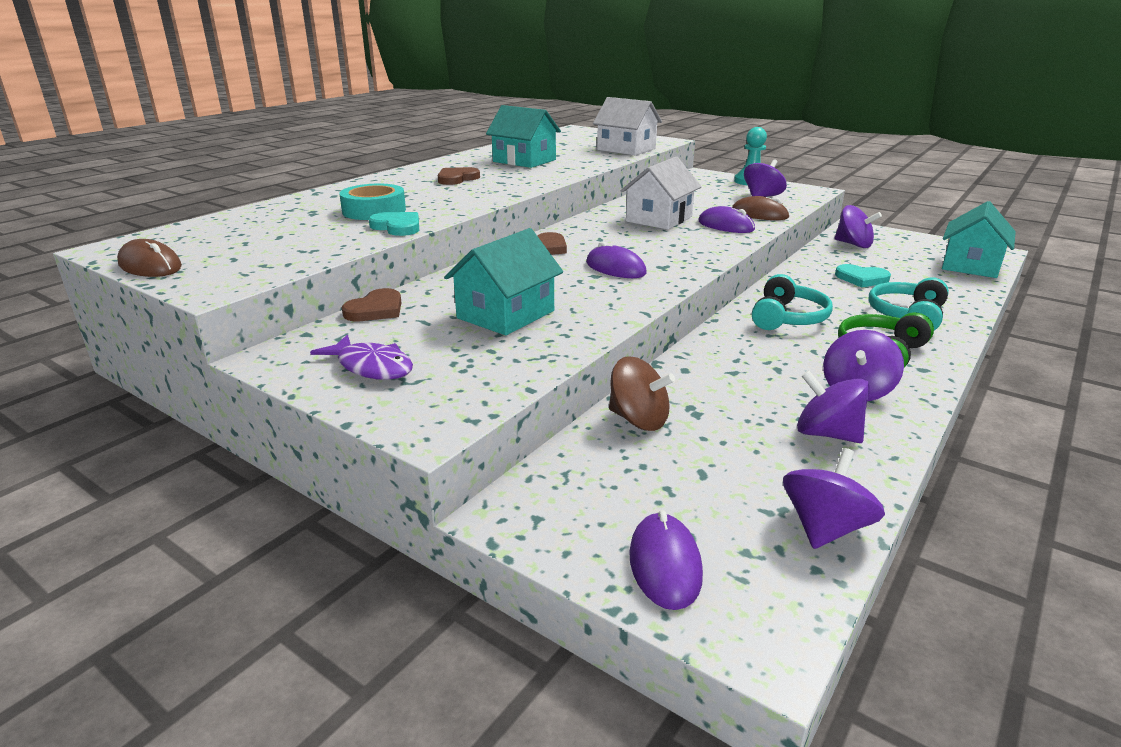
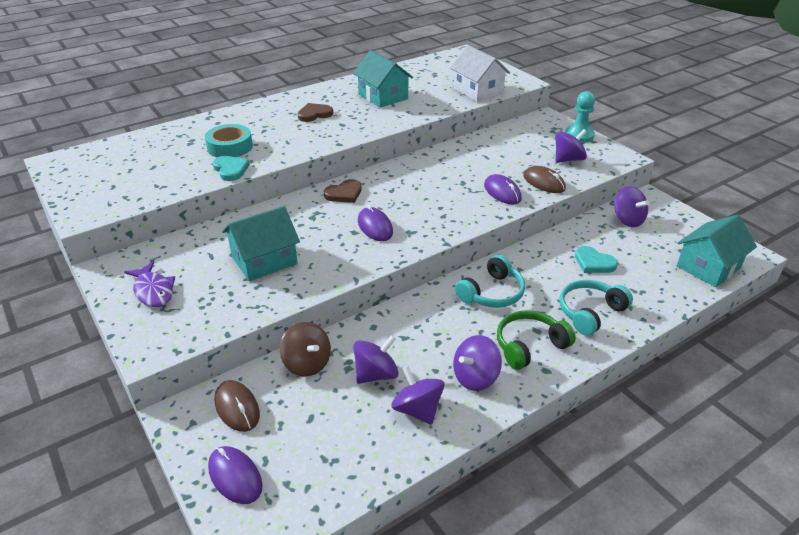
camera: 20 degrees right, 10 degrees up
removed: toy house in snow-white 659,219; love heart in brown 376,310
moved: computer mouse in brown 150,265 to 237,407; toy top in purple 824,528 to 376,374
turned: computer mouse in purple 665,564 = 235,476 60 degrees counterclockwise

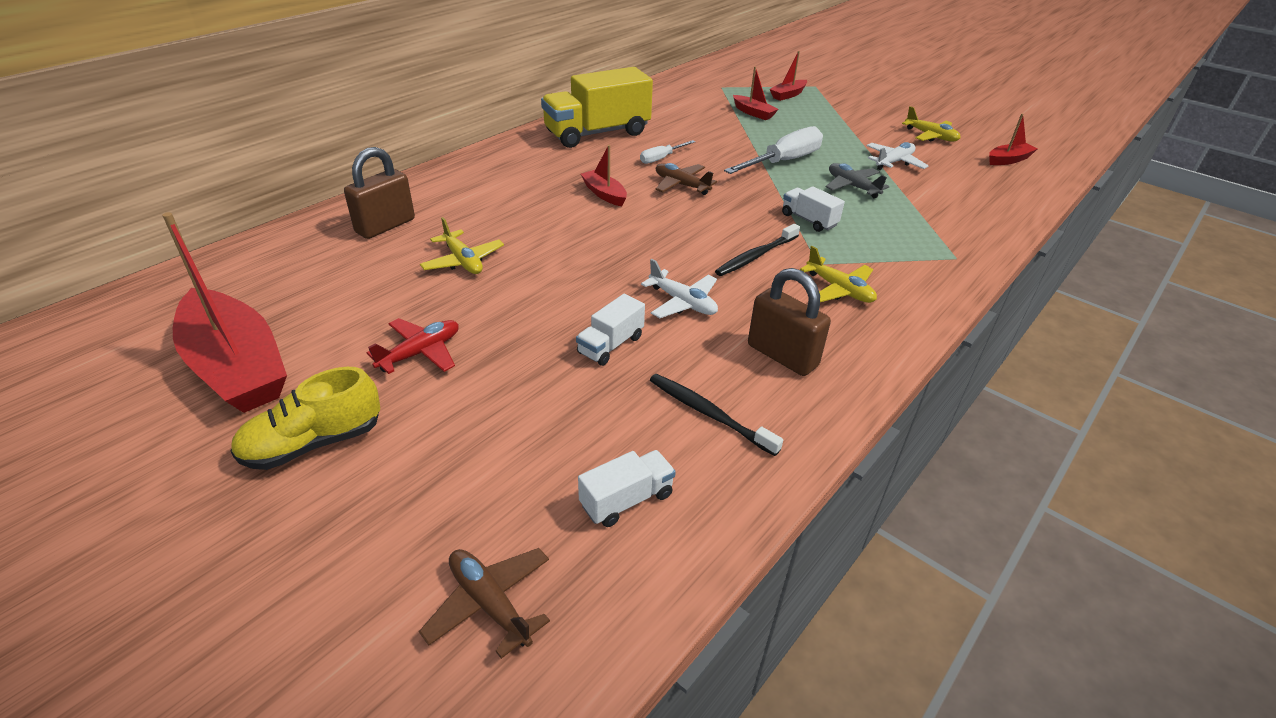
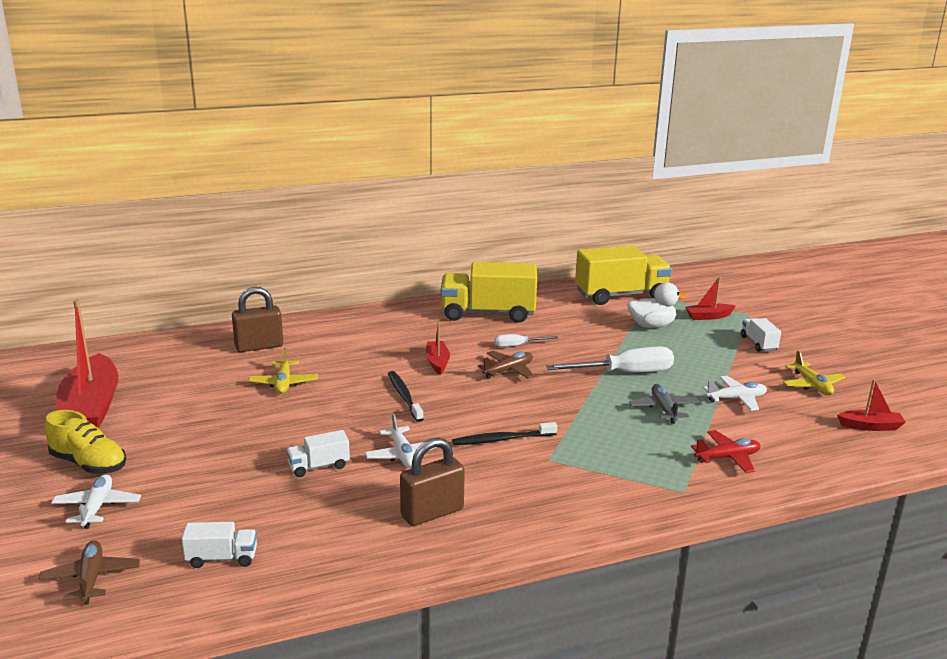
camera: 30 degrees right, 15 degrees down
removed: plane in yellow 839,289
added: toy truck in yellow 621,295; plane in snow-white 97,507
moved: toy truck in snow-white 809,220 to 758,344; plane in crimson 420,353 to 727,458; tooth brush in black 708,413 to 404,396
replaced: sailboat in crimson 753,113 to duck in snow-white 651,325
turned: plane in brown 681,185 = 508,370 75 degrees clockwise; lock in brown 782,355 = 432,513 75 degrees clockwise; sneaker in yellow 313,443 = 89,464 150 degrees counterclockwise

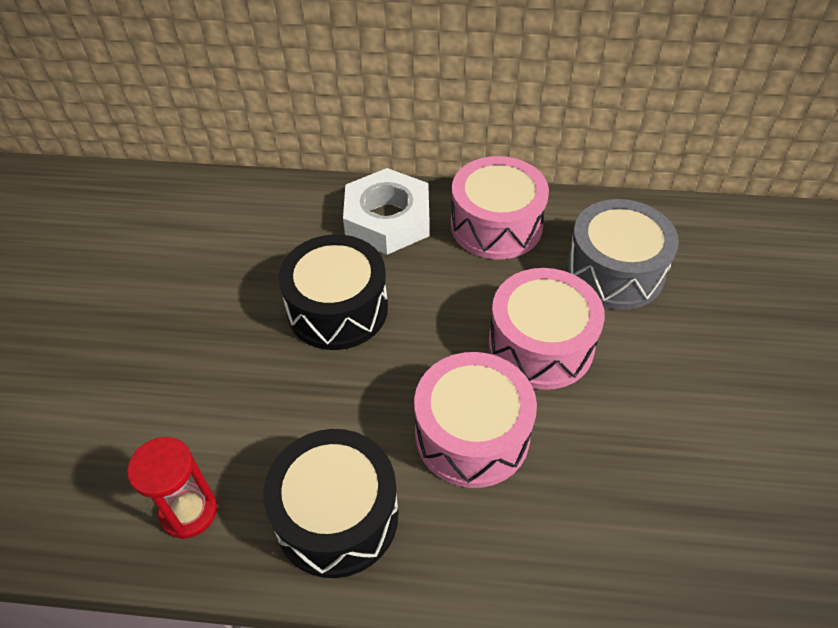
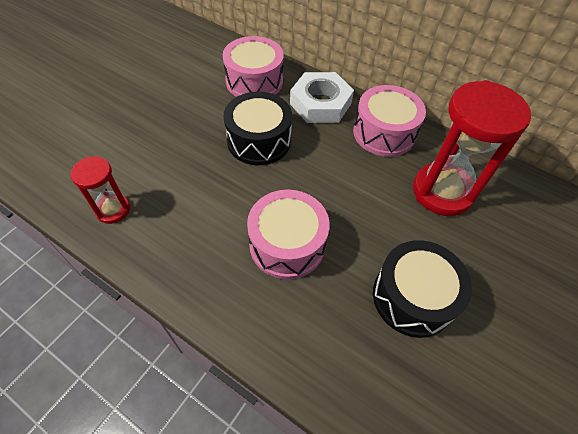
camera: 25 degrees right, 5 degrees up
moved: snare drum in rose-pink 540,345 to 254,81; snare drum in black 337,516 to 413,297
replaced: snare drum in grey 614,271 to sandglass in crimson 442,191

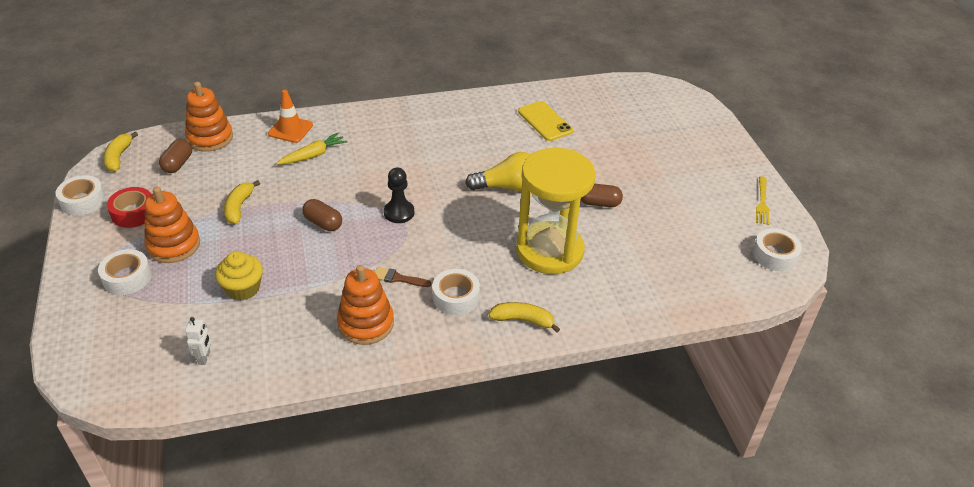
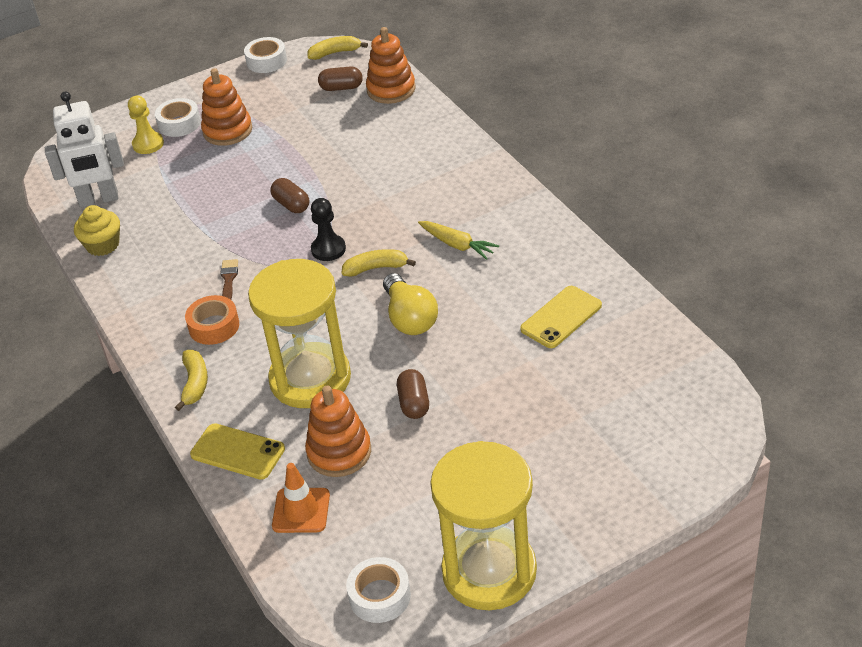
camera: 80 degrees right, 0 degrees up
removed: tape in crimson 133,213
added: pawn in yellow 148,144; mobile phone in yellow 238,452
moved: traffic cone in orange-coloured 290,129 to 301,510; root vegetable in yellow 313,155 to 457,245; banana in yellow 239,207 to 376,268; cupcake in yellow 243,288 to 103,245; ring stacker in orange-coloured 366,323 to 339,452
replaced: dinner fork in yellow 762,203 to sandglass in yellow 489,571
recoloured: tape in snow-white 456,297 to tape in orange-coloured 214,326
turned: pill in brown 323,223 = 291,205 60 degrees counterclockwise
resized: toy robot in snow-white 204,357 = 99,200 x2.36

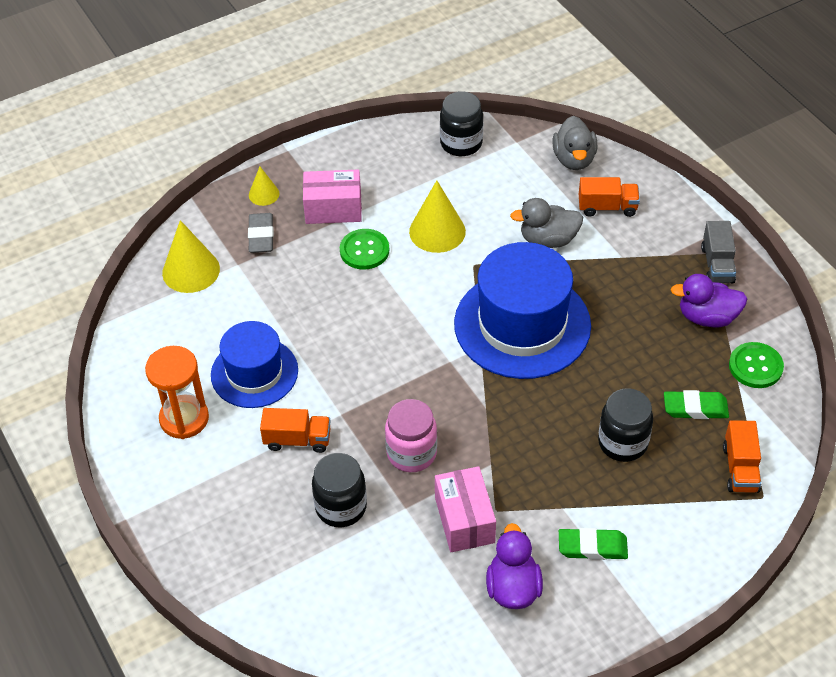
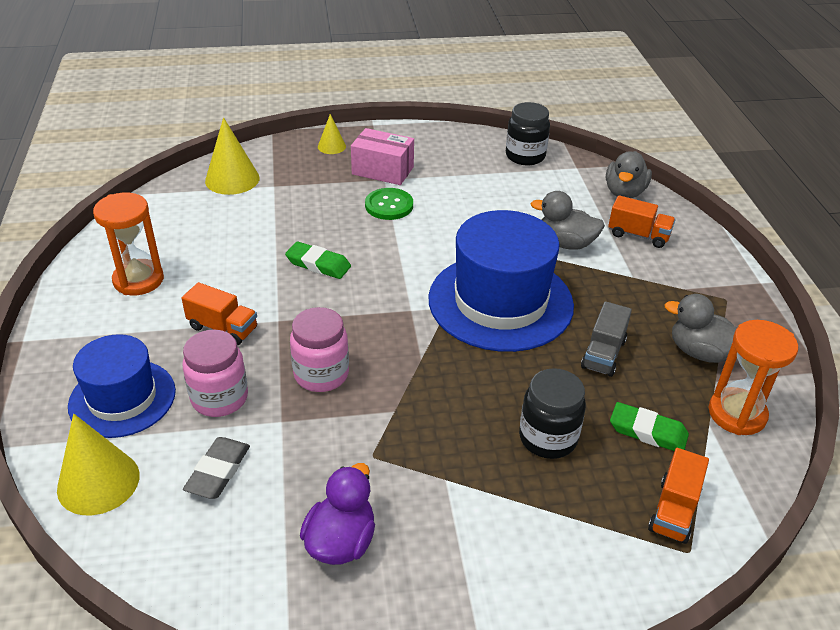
camera: 20 degrees right, 10 degrees down
removed: box in rose-pink 464,520
moved: cone shape in yellow 437,231 to 98,482; pencil eraser in grey 261,236 to 218,471; toy truck in grey 717,265 to 603,354; tall hat in blue 254,372 to 122,398; pencil eraser in leaf-green 592,547 to 318,264
replaced: shirt button in leaf-green 755,366 to sandglass in orange-coloured 737,414
recoloured: duck in purple 707,317 to duck in grey 700,352; jar in black 341,507 to jar in rose-pink 219,398

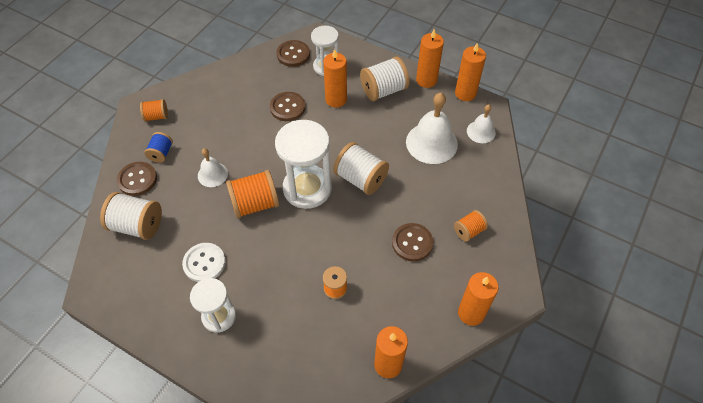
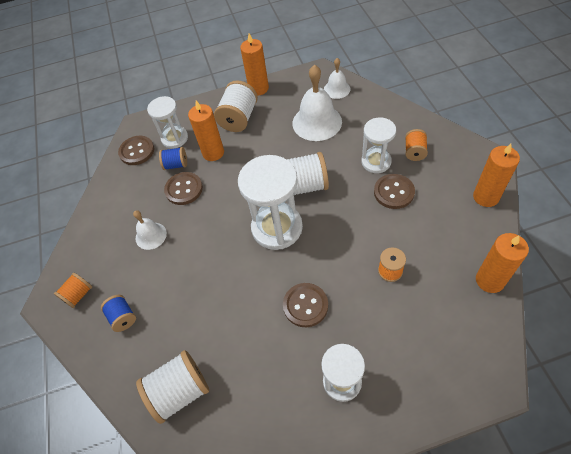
camera: 40 degrees left, 0 degrees up
removed: pillar candle in orange-coloured 465,93; reel of thread in orange-coloured 255,204; shirt button in snow-white 204,263
added: sandglass in snow-white 376,162; reel of thread in blue 176,165
moved: hand bell in snow-white 212,174 to 151,235; shirt button in brown 137,179 to 305,305

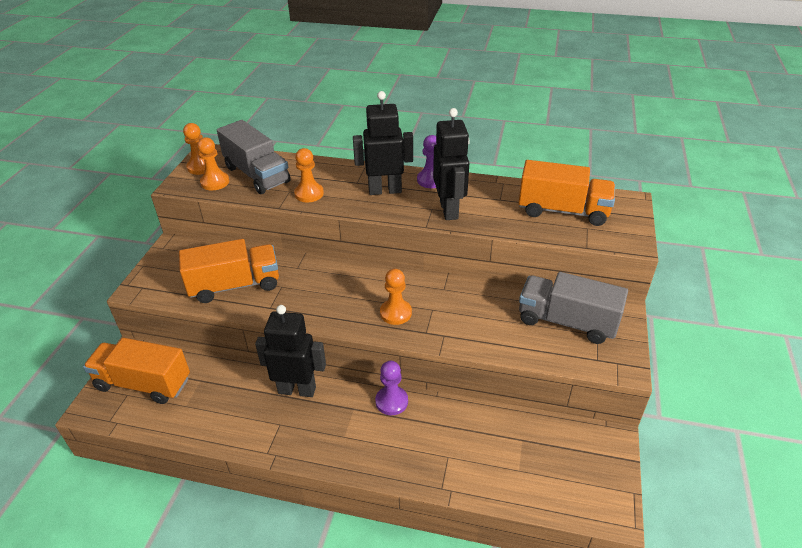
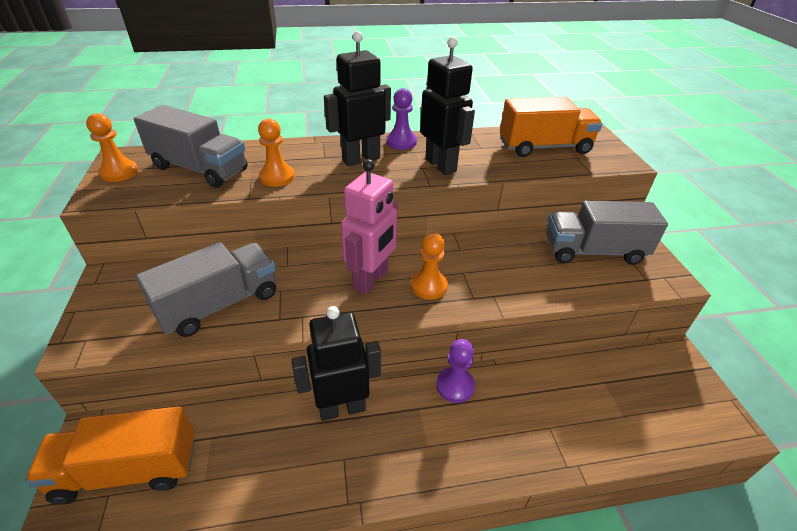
camera: 25 degrees left, 0 degrees up
removed: pawn in orange-coloured 215,182
added: toy robot in rose-pink 371,280
recoloured: toy truck in orange-coloured 235,285 to toy truck in grey 219,304

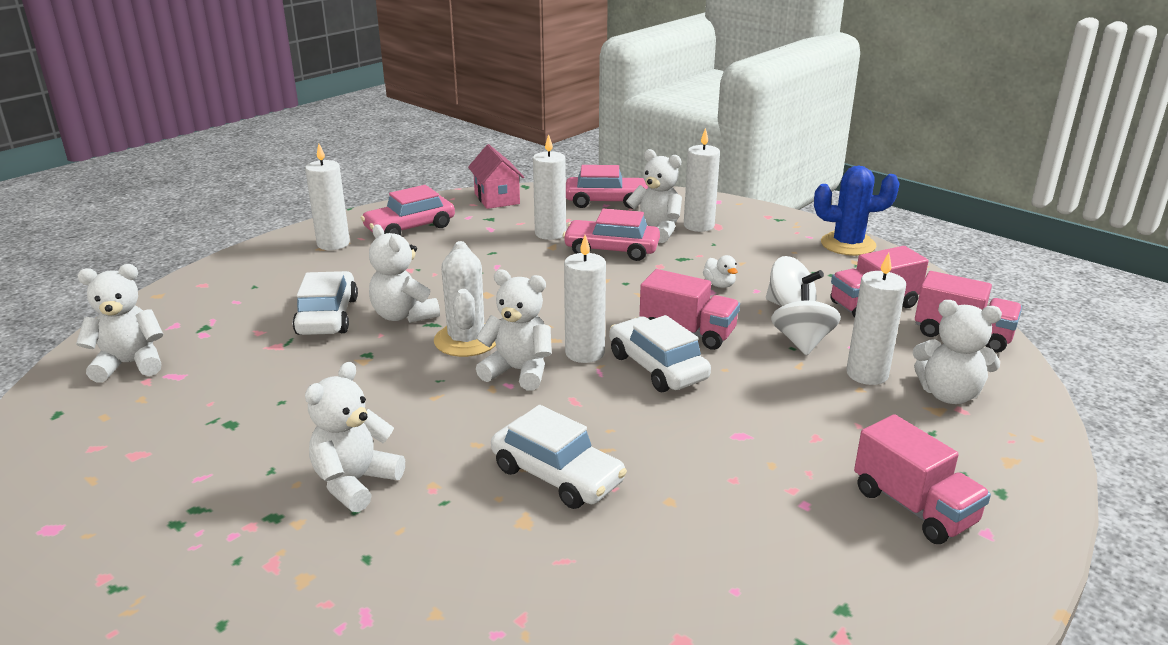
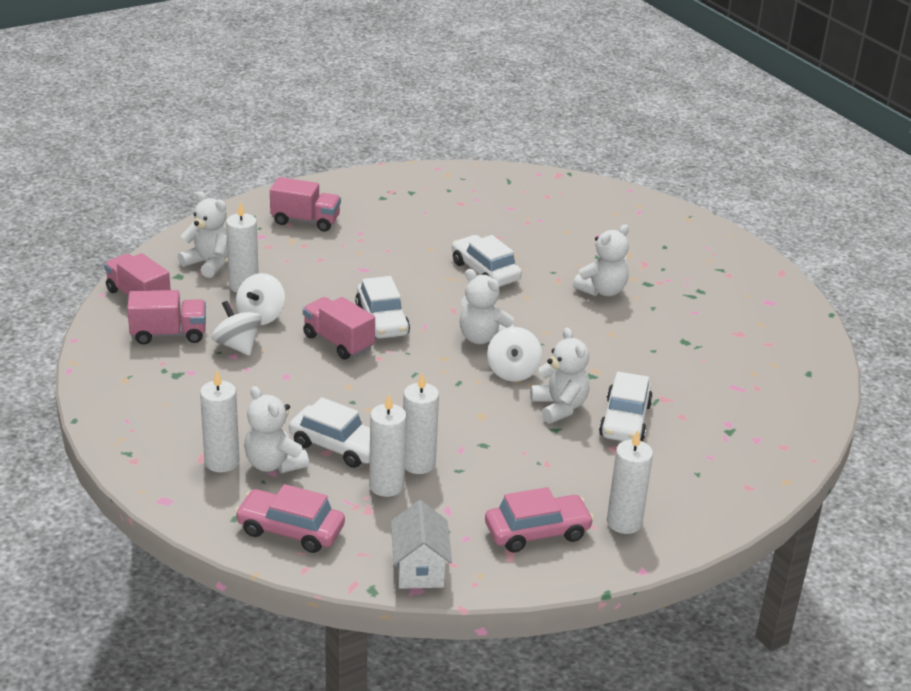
camera: 165 degrees left, 5 degrees up
removed: cactus in blue 848,244; duck in snow-white 719,285; teddy in snow-white 130,364
moved: pillar candle in snow-white 585,353 to 418,463
replaced: cactus in snow-white 466,340 to toy top in snow-white 513,371
recoloured: toy house in rose-pink 497,198 to toy house in snow-white 419,568; automobile in rose-pink 611,250 to automobile in snow-white 338,446
turned: toy truck in rose-pink 914,507 = 305,221 120 degrees clockwise

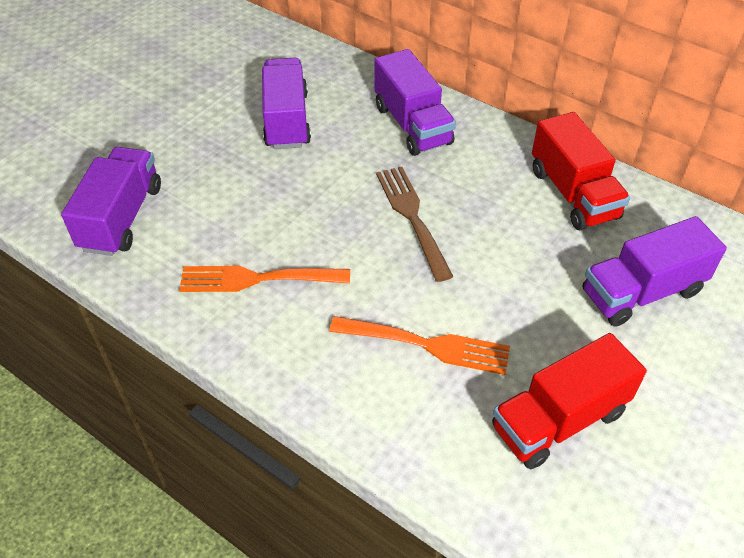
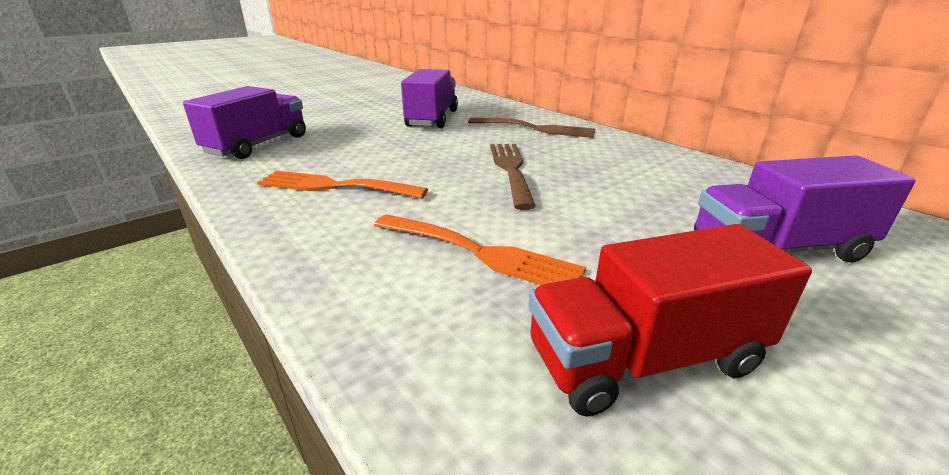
camera: 15 degrees right, 20 degrees down
removed: toy truck in crimson 573,194
replaced: toy truck in purple 412,125 to dinner fork in brown 536,128

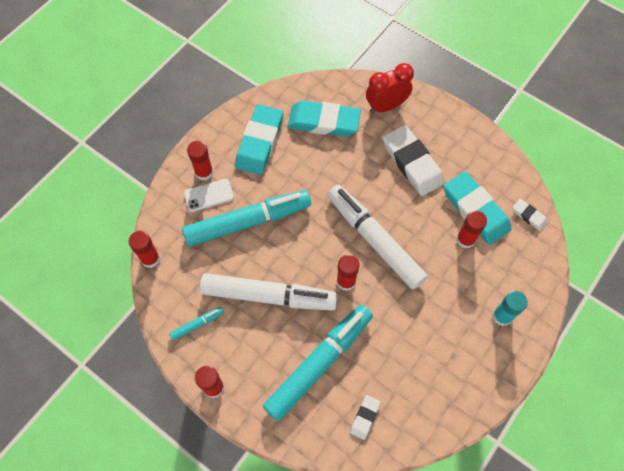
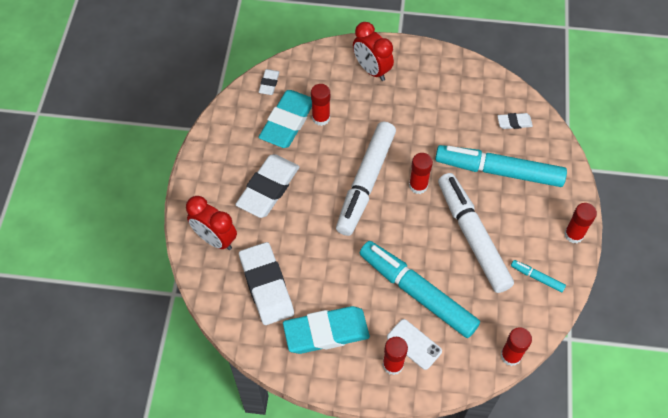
camera: 120 degrees left, 5 degrees down
replaced: glue stick in turquoise 502,316 to clock in crimson 372,70
recoloured: pencil eraser in turquoise 323,122 to pencil eraser in snow-white 266,285

